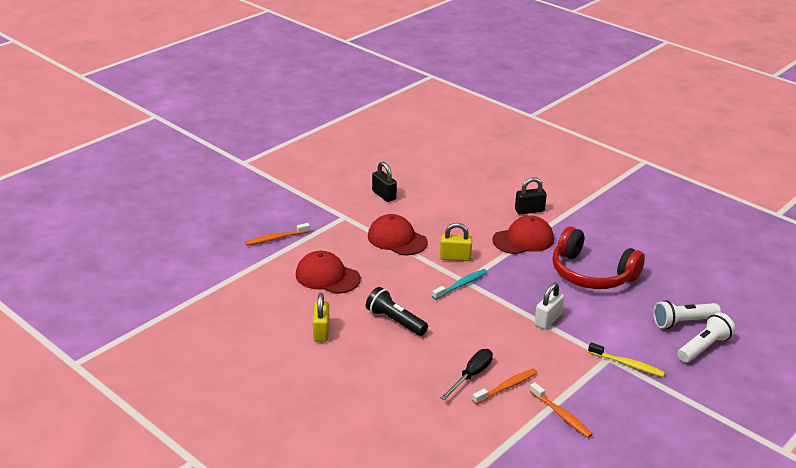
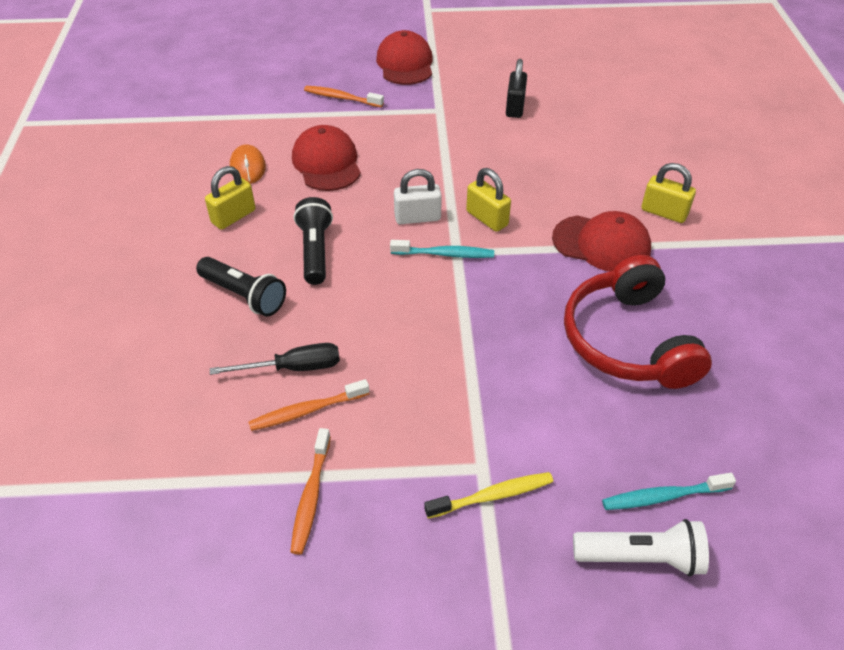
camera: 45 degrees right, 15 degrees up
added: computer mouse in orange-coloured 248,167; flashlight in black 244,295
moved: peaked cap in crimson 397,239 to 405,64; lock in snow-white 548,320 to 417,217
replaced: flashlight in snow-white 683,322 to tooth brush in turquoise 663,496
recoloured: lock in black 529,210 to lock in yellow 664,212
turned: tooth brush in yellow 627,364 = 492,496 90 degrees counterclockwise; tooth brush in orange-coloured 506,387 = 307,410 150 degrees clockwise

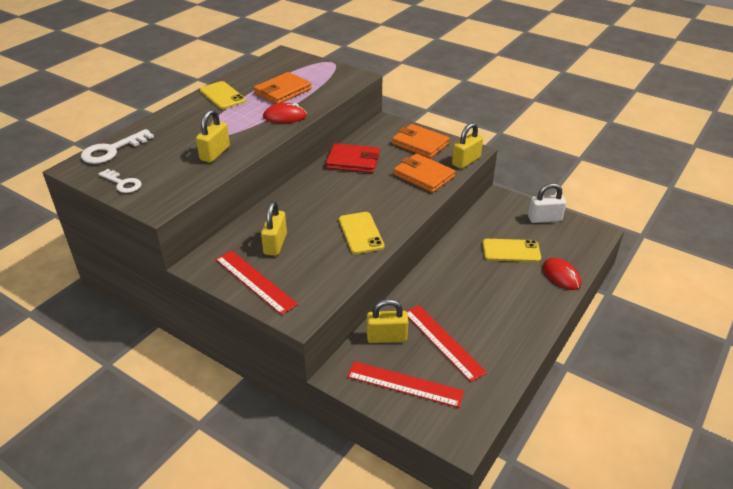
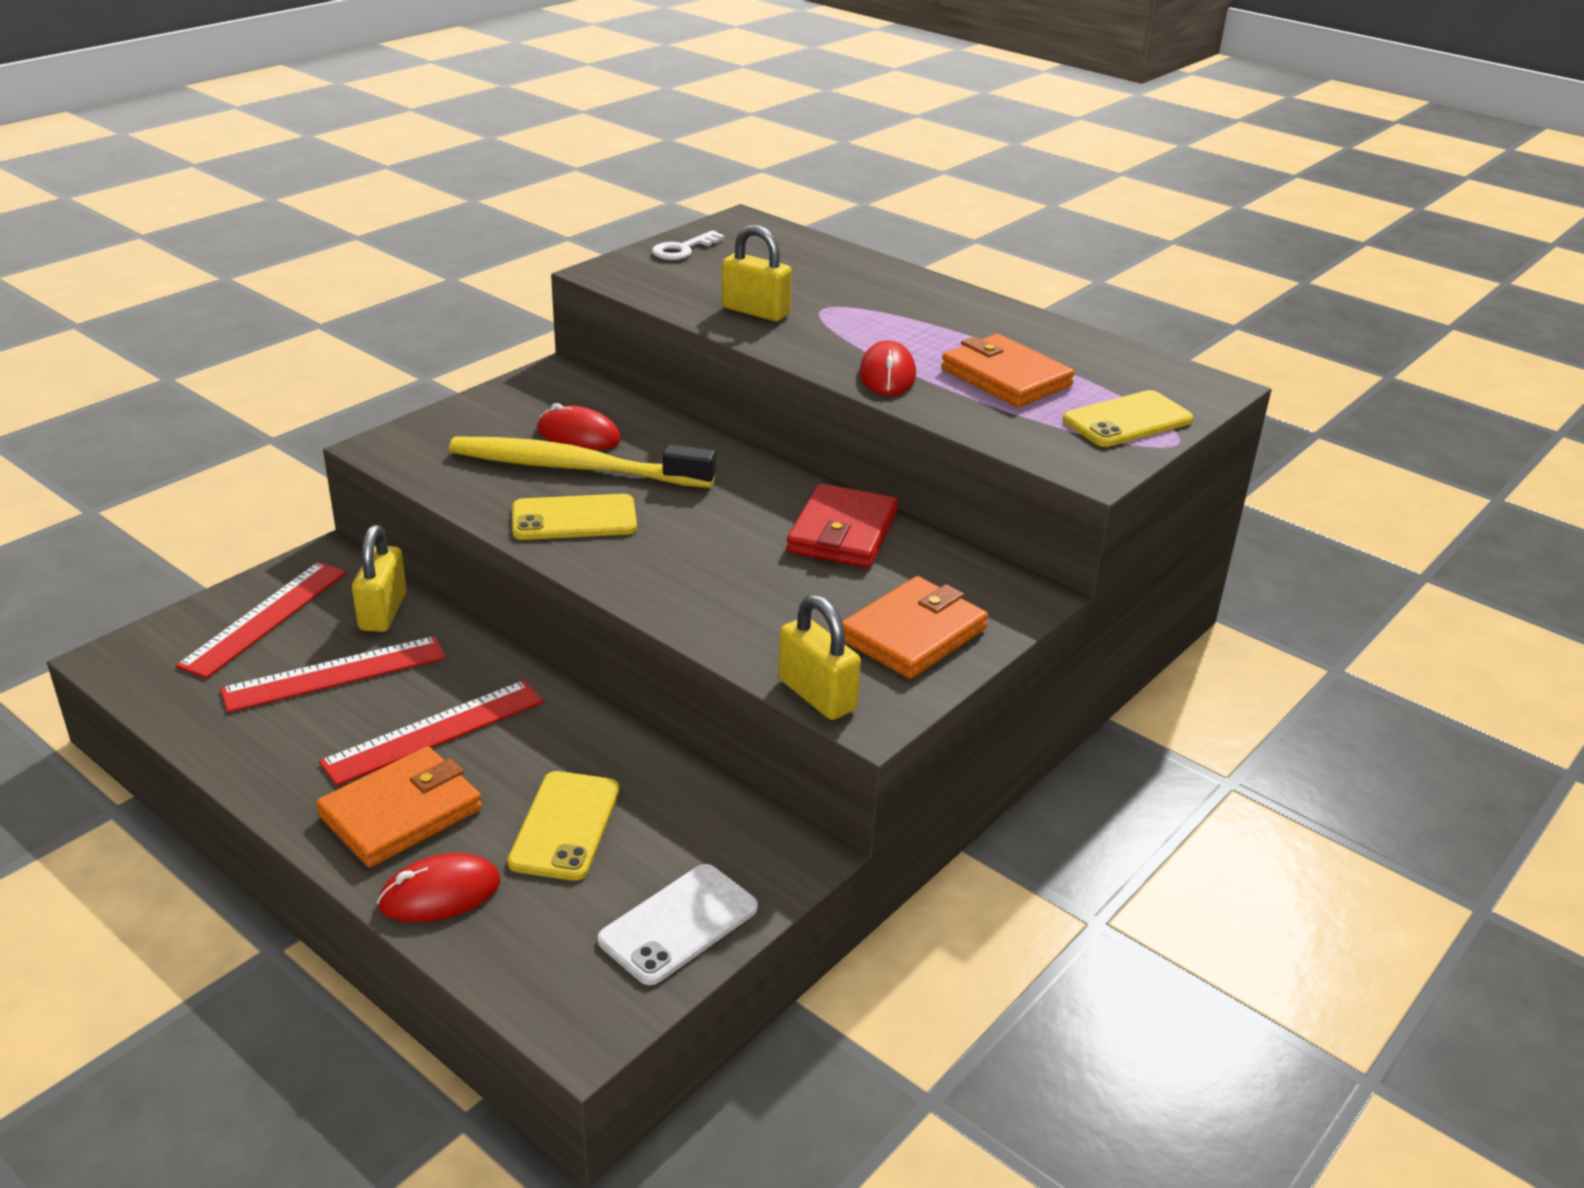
camera: 95 degrees right, 5 degrees down
removed: key in snow-white 112,150
added: tooth brush in yellow 575,468
moved: mobile phone in yellow 222,96 to 1127,420; billfold in orange-coloured 424,176 to 401,813; measuring stick in crimson 255,281 to 434,731
replaced: lock in snow-white 544,219 to mobile phone in snow-white 678,924; lock in yellow 275,244 to computer mouse in crimson 578,435

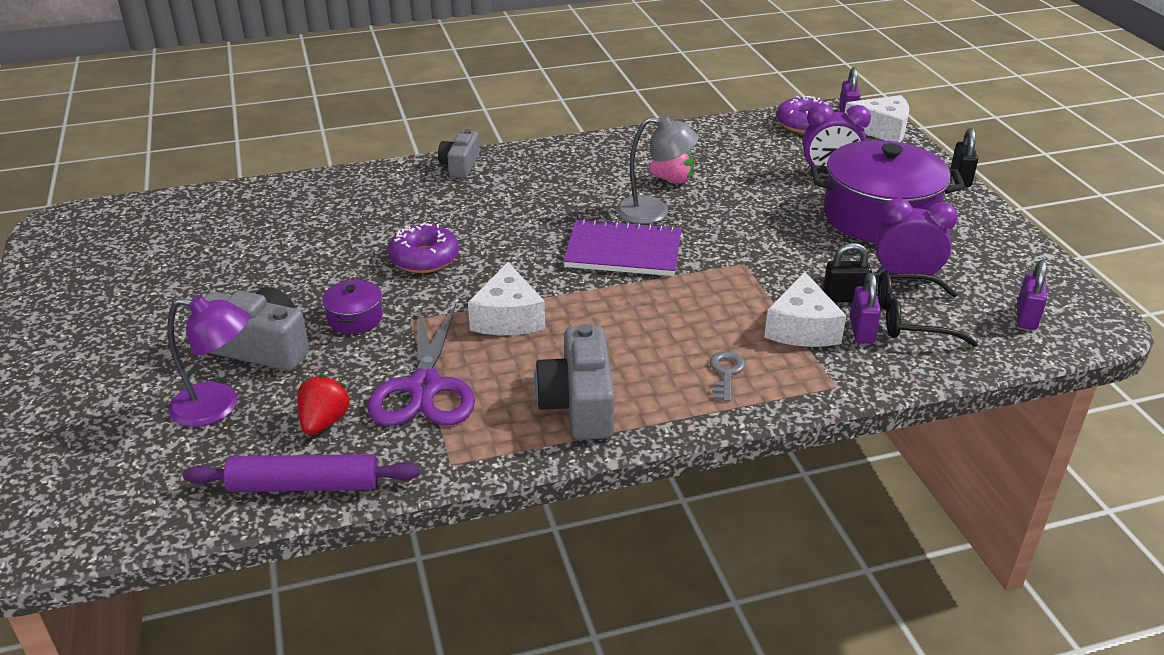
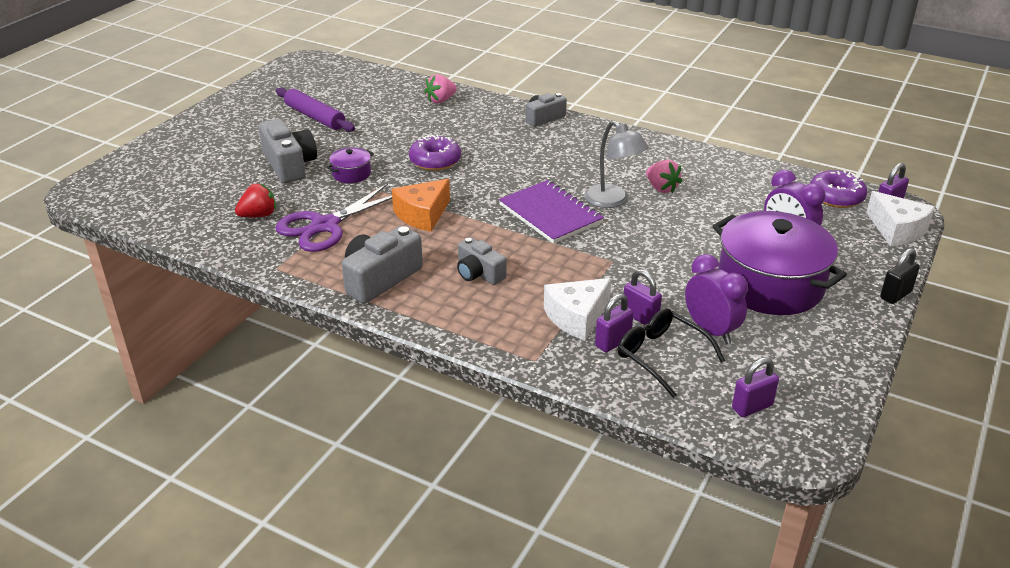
camera: 45 degrees right, 0 degrees up
removed: desk lamp in purple 218,406; key in grey 726,373
added: berry in rose-pink 441,100; compact camera in grey 479,273
moved: rolling pin in purple 305,485 to 315,117
recoloured: lock in black 844,298 to lock in purple 640,317; piece of cheese in snow-white 508,317 to piece of cheese in orange-coloured 422,215

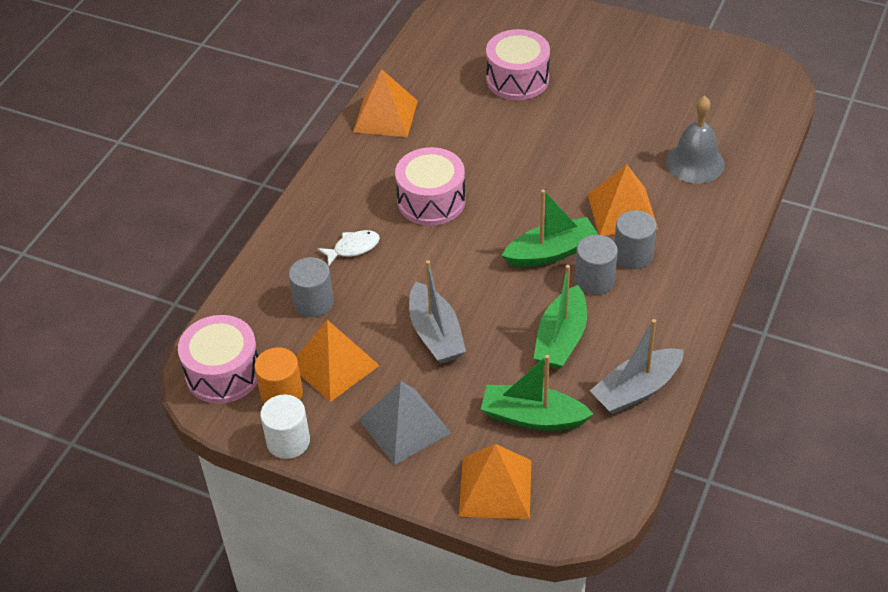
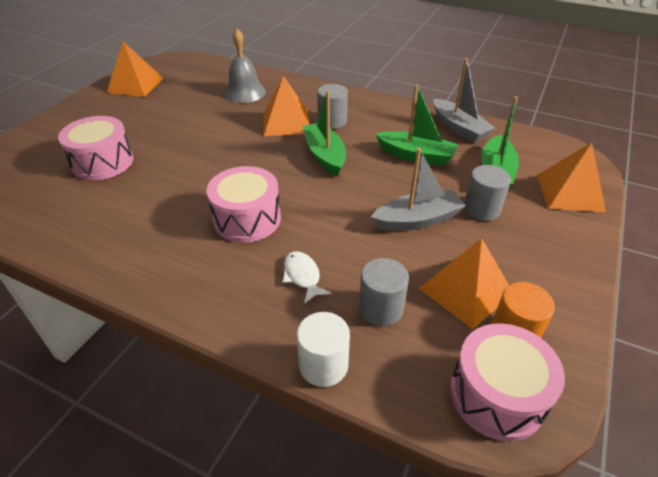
camera: 90 degrees left, 5 degrees down
removed: pyramid shape in grey 404,426
moved: pyramid shape in orange-coloured 385,116 to 135,85; cylinder in grey 595,280 to 481,209; cylinder in snow-white 288,441 to 323,365

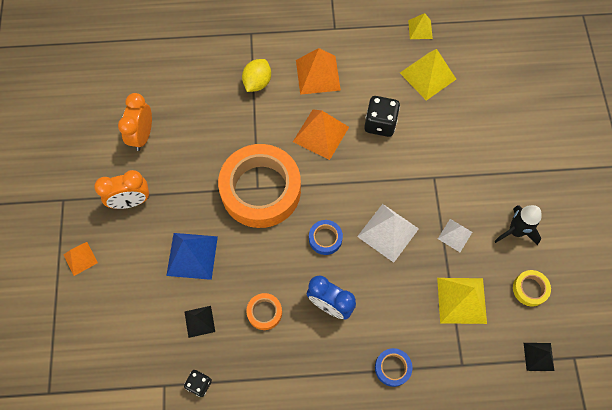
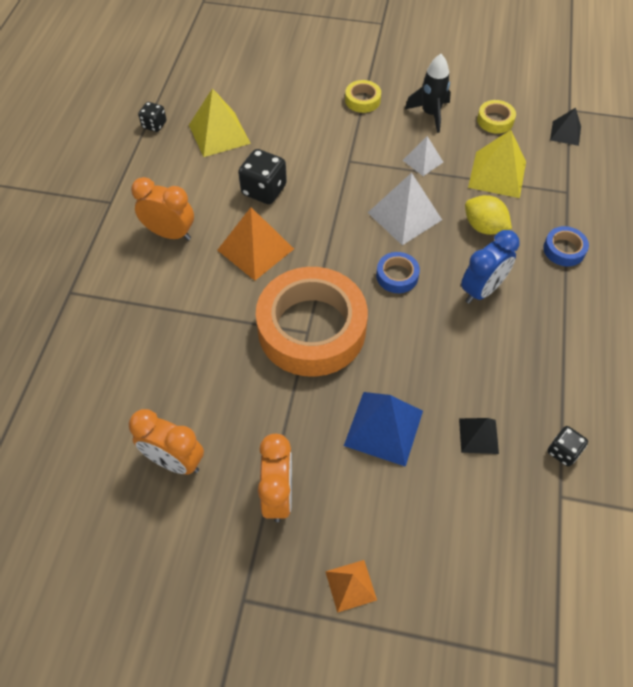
camera: 75 degrees left, 10 degrees down
removed: tape in orange-coloured 264,312
added: tape in yellow 362,100
moved: citrus fruit in yellow 257,82 to 484,227
replaced: pyramid shape in yellow 420,29 to dice in black 154,125; pyramid shape in orange-coloured 318,75 to clock in orange-coloured 170,233

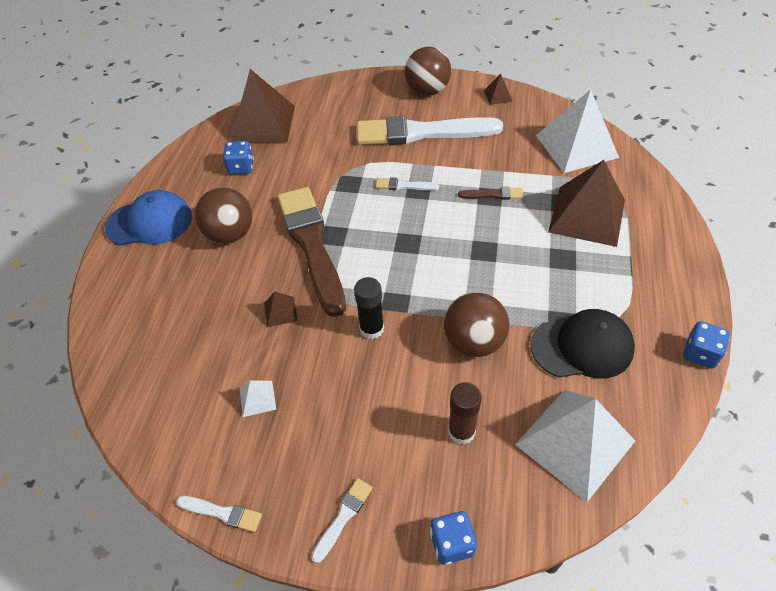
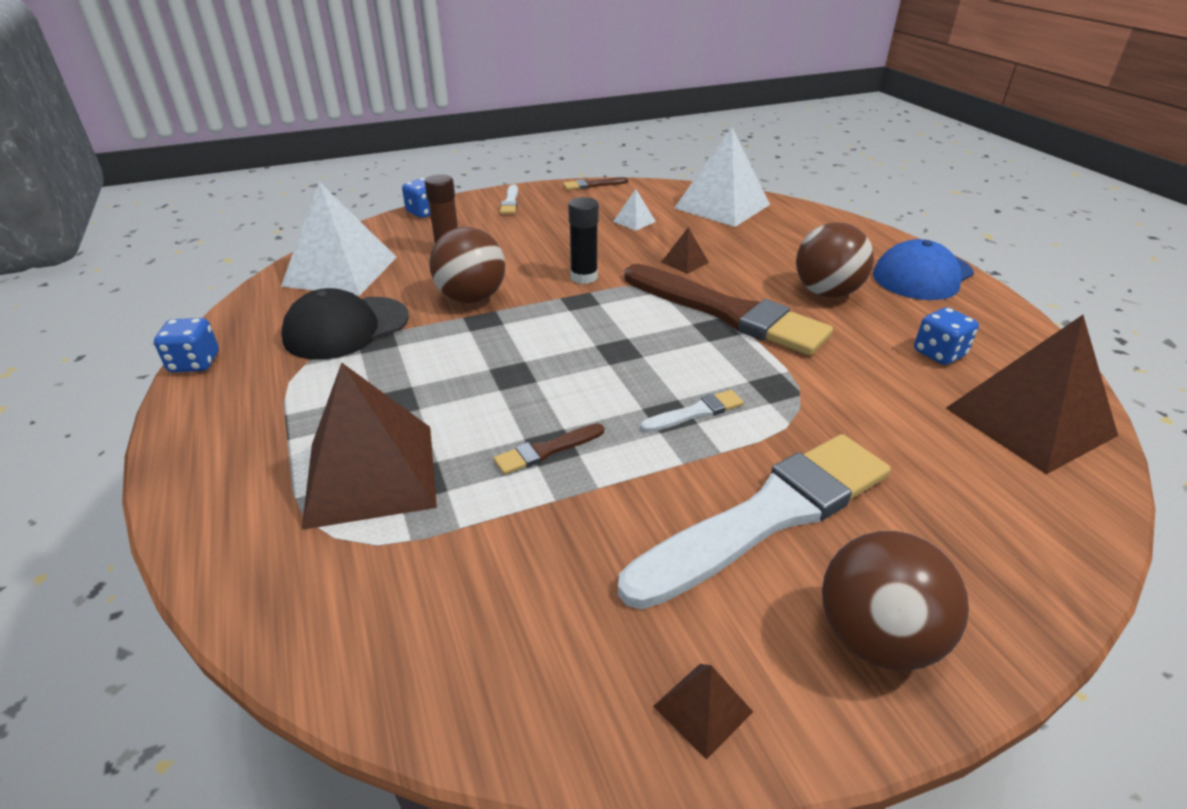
camera: 145 degrees right, 15 degrees down
moved: pyramid shape in snow-white 576,146 to 722,206
recoloured: brush in snow-white 222,513 to brush in brown 593,185

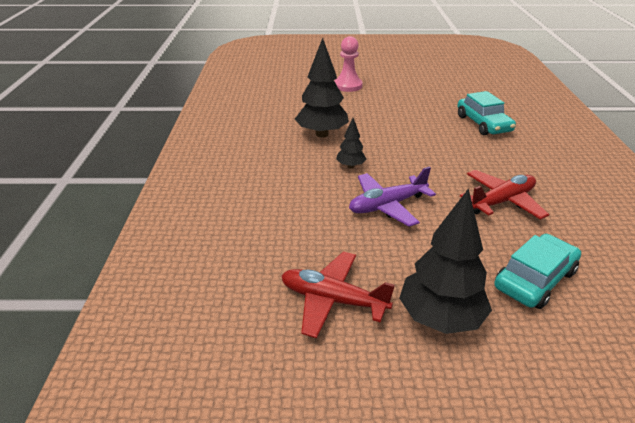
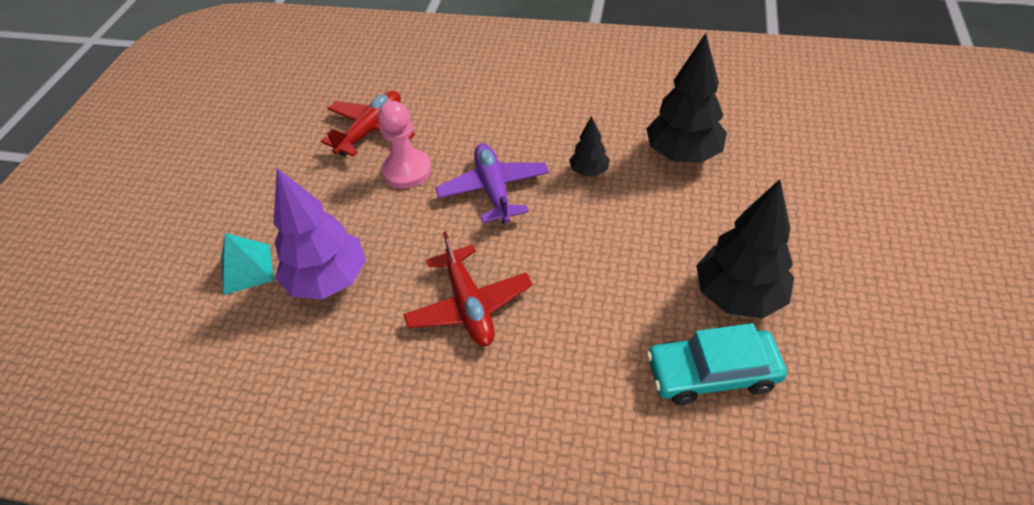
camera: 105 degrees right, 15 degrees up
added: pyramid shape in turquoise 247,269
moved: pawn in rose-pink 348,86 to 407,170; fir tree in black 440,318 to 738,296
replaced: automobile in turquoise 535,279 to fir tree in purple 329,280

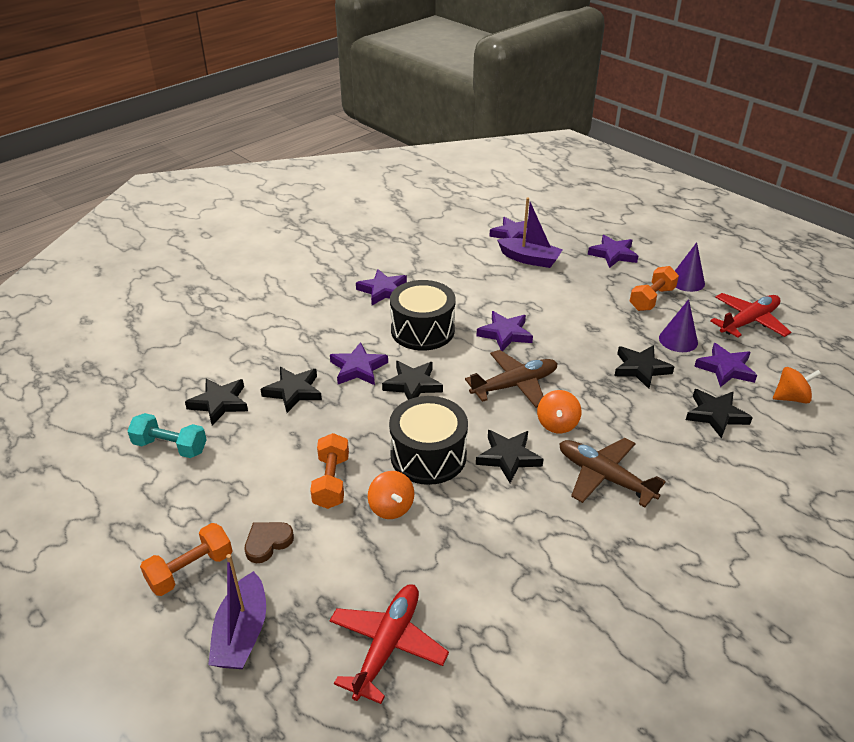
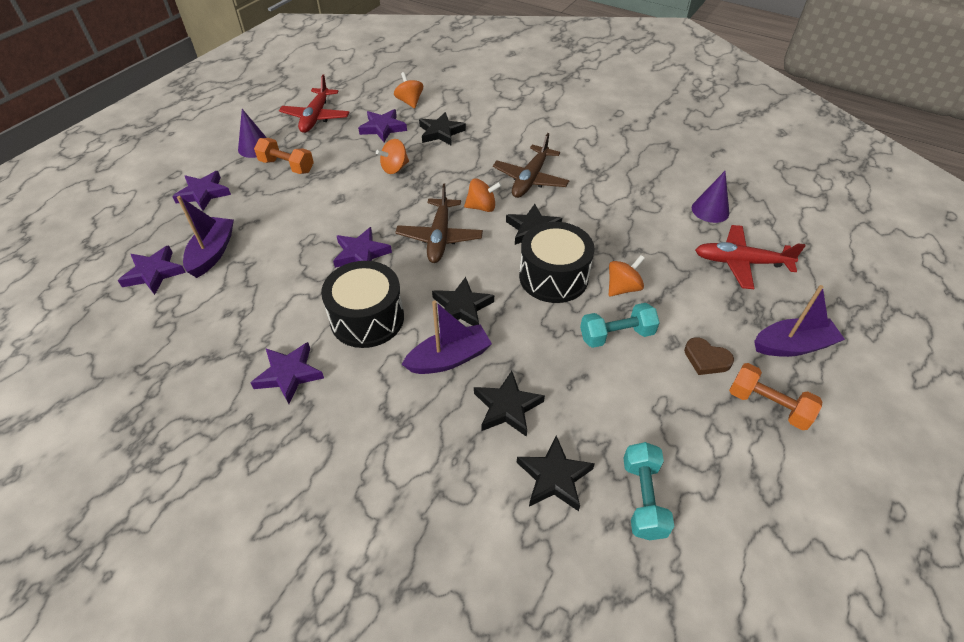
camera: 105 degrees left, 10 degrees up
moved: cone shape in purple 678,340 to 710,210
replaced: five-pointed star in purple 358,368 to sailboat in purple 449,358; five-pointed star in black 640,369 to toy top in orange-coloured 394,168
recoloured: hand weight in orange-coloured 331,481 to hand weight in turquoise 616,335
turned: plane in crimson 748,322 = 316,117 120 degrees counterclockwise; plane in brown 514,385 = 439,237 135 degrees counterclockwise

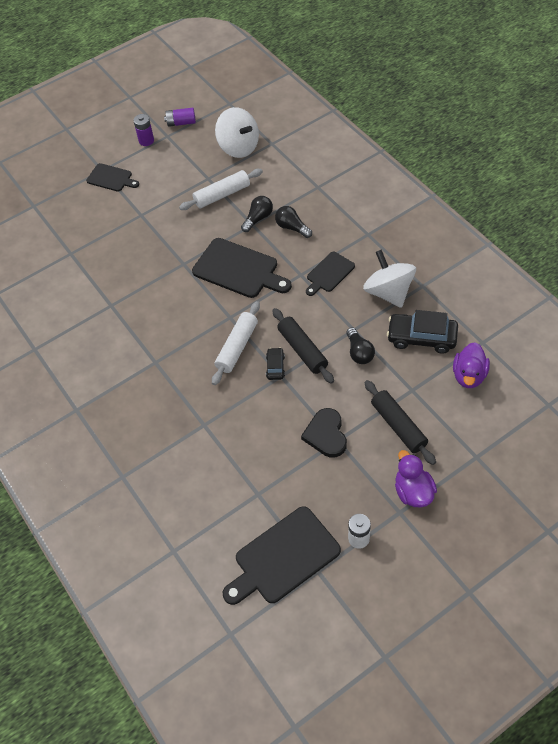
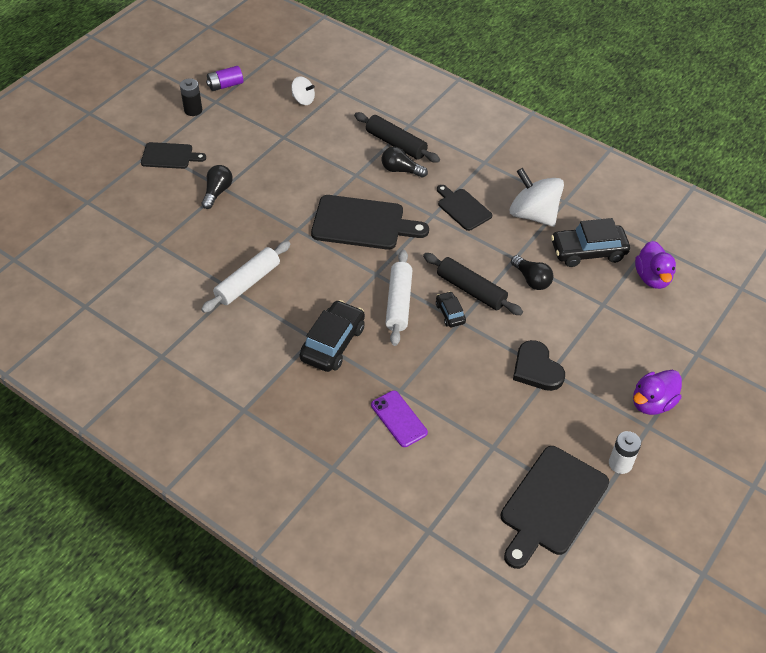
camera: 25 degrees left, 5 degrees down
added: automobile in black 333,343; mobile phone in purple 399,419
moved: rolling pin in snow-white 222,195 to 247,282; lightbulb in black 258,218 to 217,192; rolling pin in black 398,426 to 396,144
recoloured: battery in purple 146,141 to battery in black 193,110
turned: cutting board in black 329,273 = 462,208 120 degrees clockwise; duck in purple 413,491 = 652,403 90 degrees counterclockwise
resized: toy top in snow-white 239,147 = 303,100 x0.53

